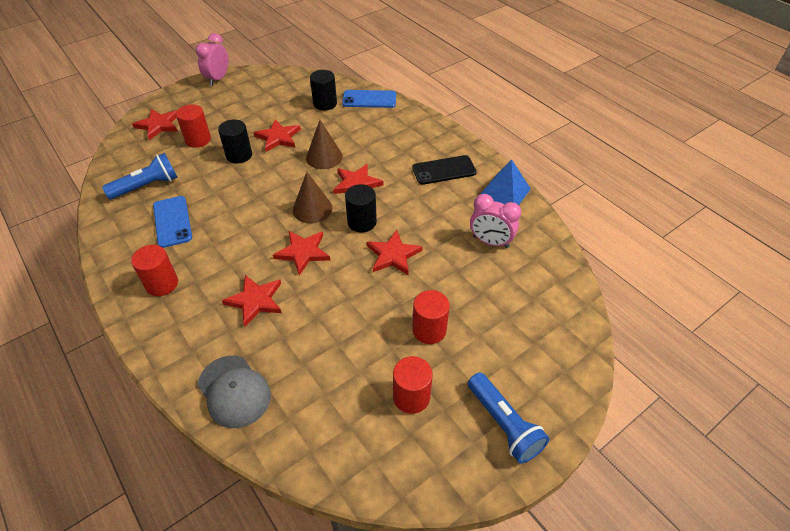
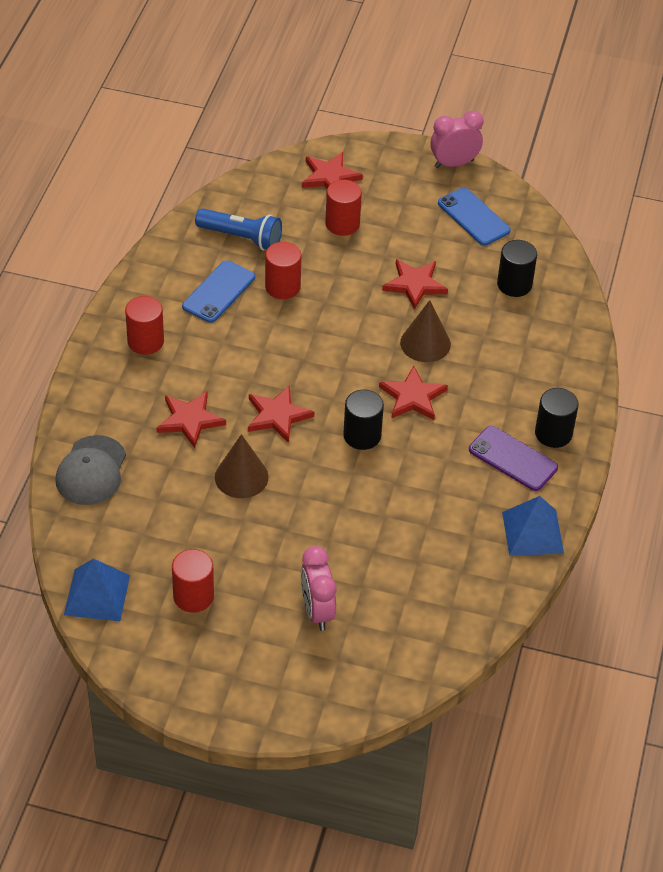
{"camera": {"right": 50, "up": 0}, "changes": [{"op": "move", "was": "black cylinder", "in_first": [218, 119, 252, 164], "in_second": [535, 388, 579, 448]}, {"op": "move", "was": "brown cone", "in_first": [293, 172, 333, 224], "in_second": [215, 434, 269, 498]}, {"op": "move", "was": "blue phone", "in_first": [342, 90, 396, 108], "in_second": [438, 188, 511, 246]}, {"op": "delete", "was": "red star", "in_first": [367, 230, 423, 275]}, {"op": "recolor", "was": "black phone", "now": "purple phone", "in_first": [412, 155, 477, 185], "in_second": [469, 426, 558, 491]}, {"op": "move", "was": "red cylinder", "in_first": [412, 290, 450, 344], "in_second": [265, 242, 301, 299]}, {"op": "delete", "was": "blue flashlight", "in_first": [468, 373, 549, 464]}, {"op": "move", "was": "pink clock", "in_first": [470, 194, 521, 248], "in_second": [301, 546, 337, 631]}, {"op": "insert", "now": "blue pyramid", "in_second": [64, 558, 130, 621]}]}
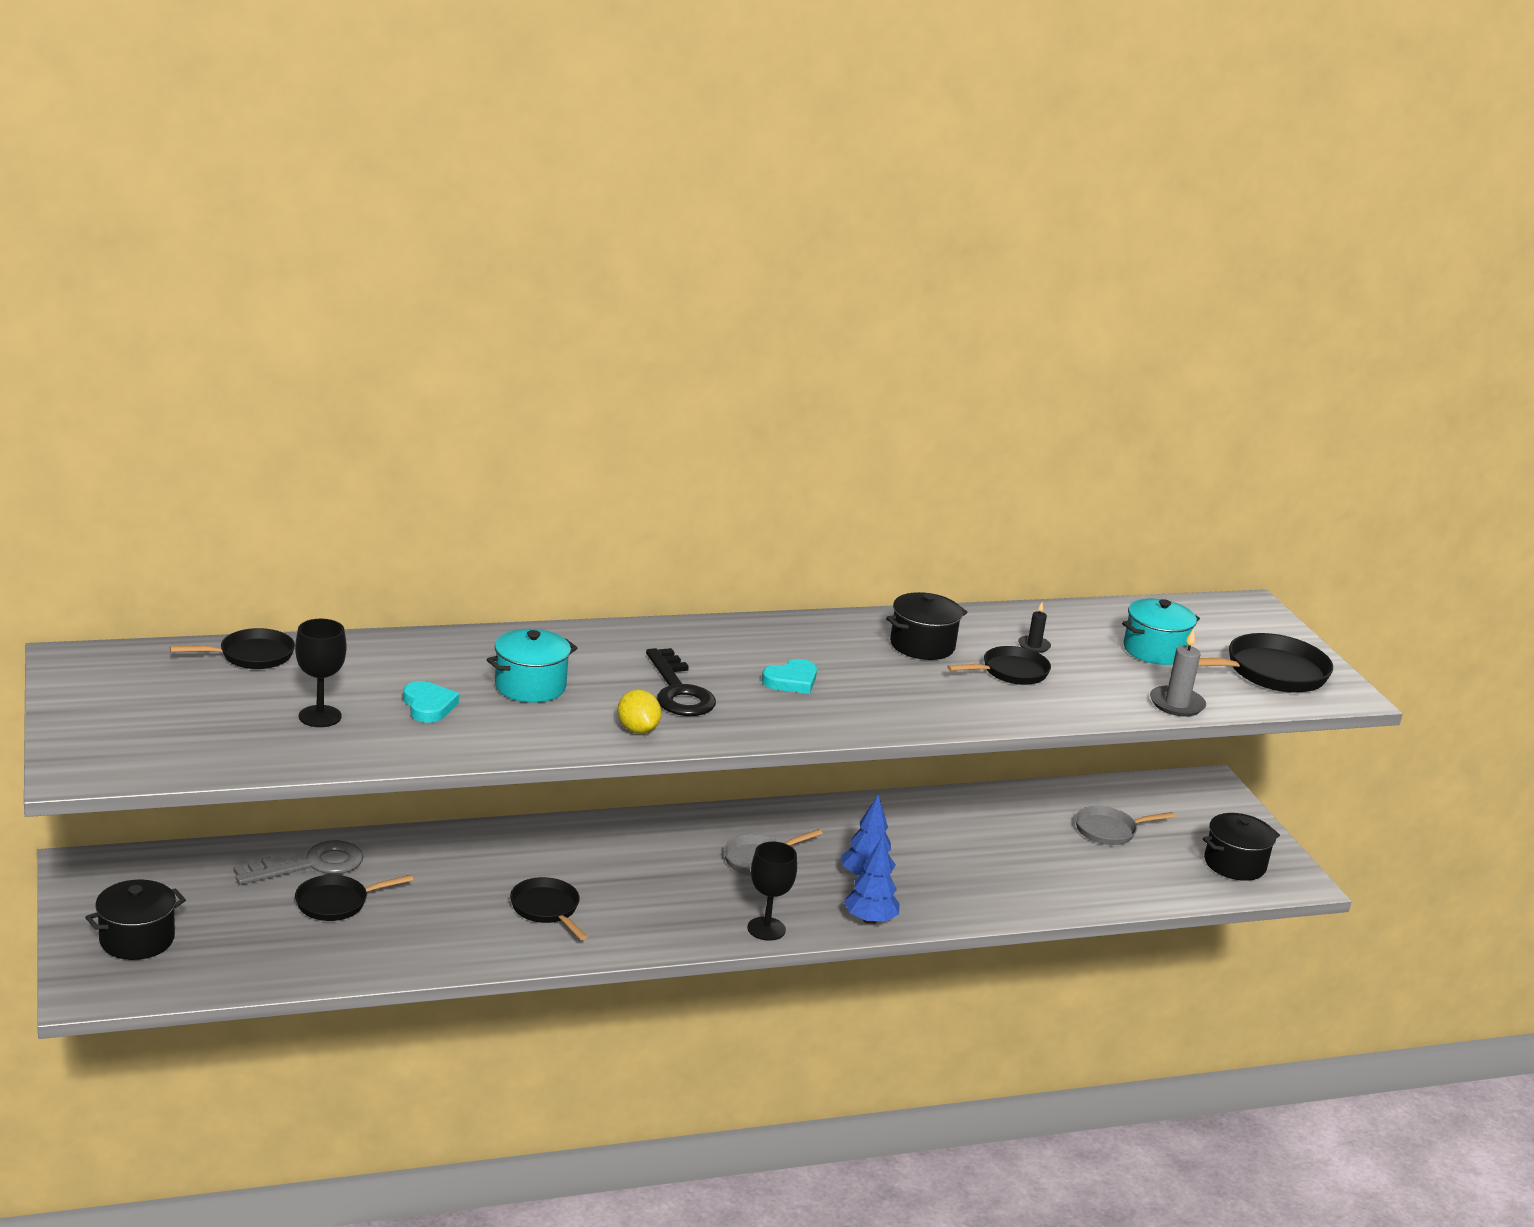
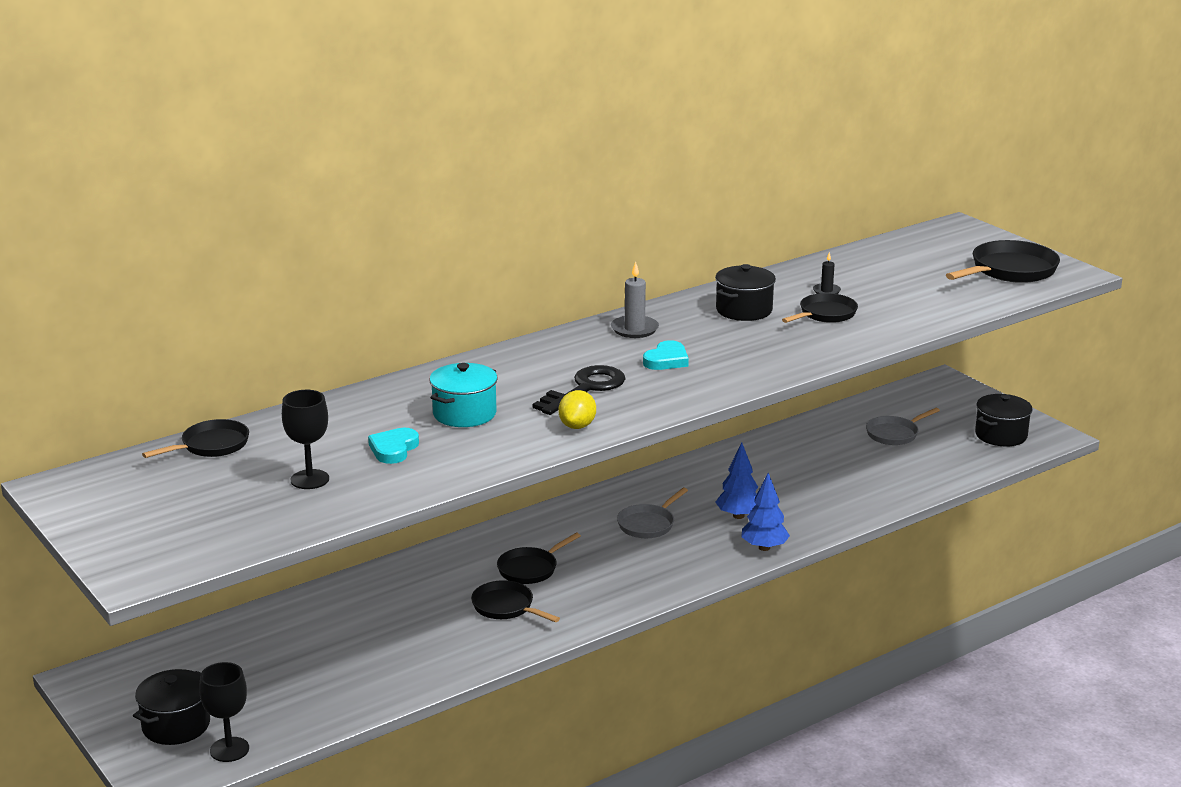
{"camera": {"right": -15, "up": 0}, "changes": [{"op": "delete", "was": "grey key", "in_first": [233, 840, 363, 885]}, {"op": "move", "was": "black pan", "in_first": [295, 875, 413, 921], "in_second": [497, 533, 581, 584]}, {"op": "rotate", "was": "turquoise heart", "in_first": [403, 681, 459, 723], "in_second": [368, 428, 419, 464], "clockwise": -120}, {"op": "rotate", "was": "yellow lemon", "in_first": [618, 690, 661, 734], "in_second": [558, 390, 596, 429], "clockwise": 60}, {"op": "rotate", "was": "black key", "in_first": [646, 648, 716, 716], "in_second": [533, 365, 625, 415], "clockwise": -105}, {"op": "move", "was": "black goblet", "in_first": [747, 842, 797, 941], "in_second": [199, 662, 249, 762]}, {"op": "delete", "was": "turquoise pot", "in_first": [1122, 599, 1200, 665]}, {"op": "move", "was": "grey candle", "in_first": [1150, 628, 1206, 717], "in_second": [611, 261, 659, 338]}]}
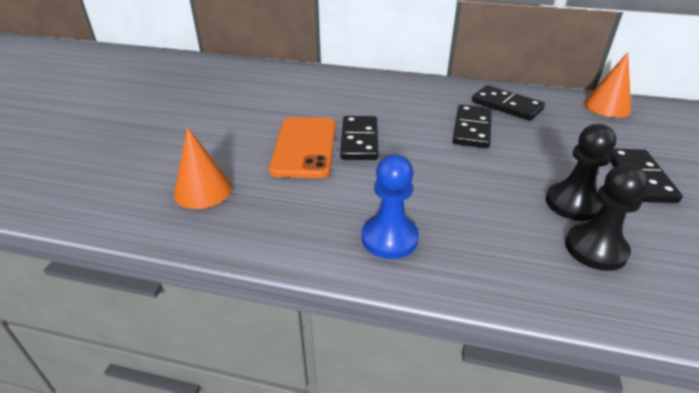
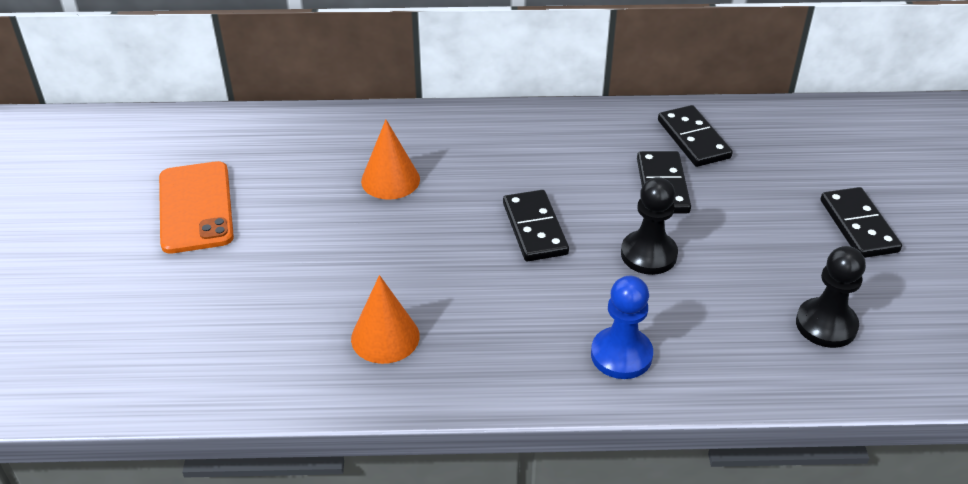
{"camera": {"right": -15, "up": 5}, "changes": [{"op": "move", "was": "orange phone", "in_first": [269, 117, 336, 178], "in_second": [159, 161, 234, 254]}, {"op": "rotate", "was": "black domino", "in_first": [472, 85, 545, 121], "in_second": [658, 105, 733, 167], "clockwise": 45}, {"op": "move", "was": "black pawn", "in_first": [546, 124, 616, 221], "in_second": [621, 177, 678, 275]}, {"op": "move", "was": "orange cone", "in_first": [584, 52, 631, 117], "in_second": [361, 120, 420, 200]}]}
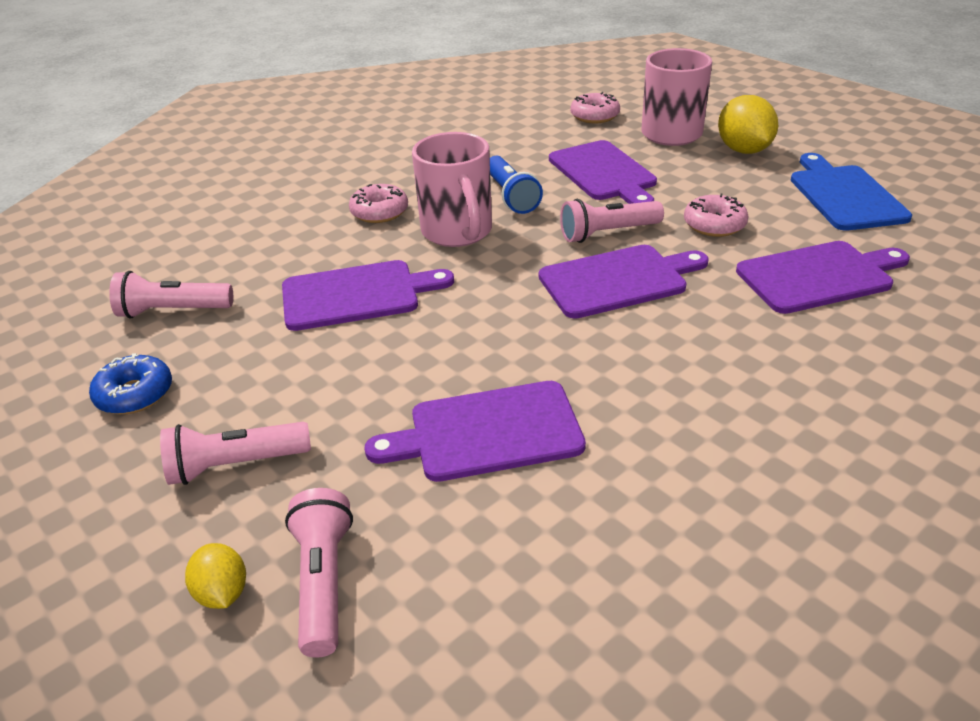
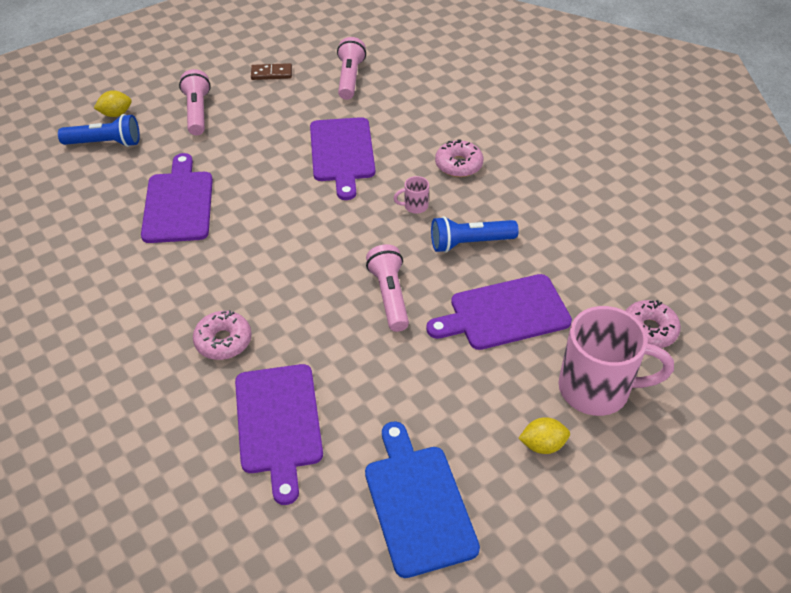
{"camera": {"right": 95, "up": 10}, "changes": [{"op": "replace", "was": "blue donut", "now": "brown domino", "in_first": [89, 353, 172, 414], "in_second": [251, 63, 292, 80]}, {"op": "recolor", "was": "pink flashlight", "now": "blue flashlight", "in_first": [285, 488, 353, 658], "in_second": [58, 114, 140, 147]}, {"op": "resize", "was": "pink mug", "in_first": [412, 132, 492, 247], "in_second": [394, 176, 429, 214], "ratio": 0.41}, {"op": "delete", "was": "purple cutting board", "in_first": [539, 245, 709, 319]}, {"op": "move", "was": "pink donut", "in_first": [684, 193, 749, 237], "in_second": [193, 310, 252, 360]}, {"op": "resize", "was": "yellow lemon", "in_first": [718, 95, 778, 154], "in_second": [518, 417, 570, 454], "ratio": 0.56}, {"op": "rotate", "was": "blue cutting board", "in_first": [791, 153, 912, 231], "in_second": [365, 421, 480, 578], "clockwise": -105}]}
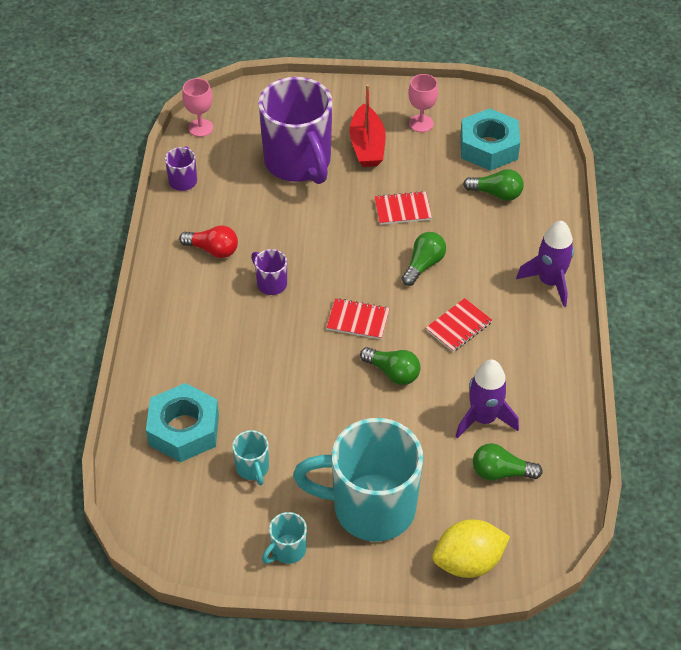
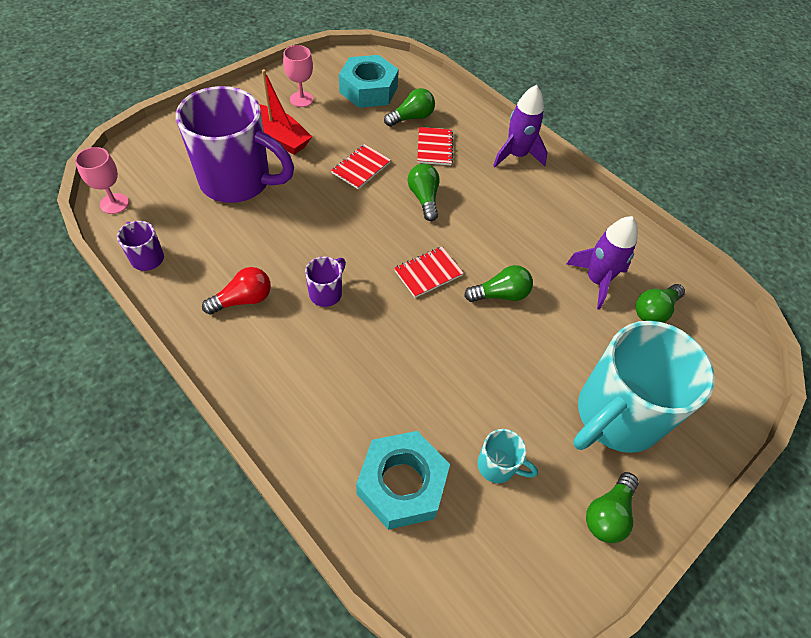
{"camera": {"right": -50, "up": 5}, "changes": [{"op": "rotate", "was": "purple mug", "in_first": [251, 249, 287, 295], "in_second": [305, 257, 346, 307], "clockwise": 120}, {"op": "replace", "was": "turquoise mug", "now": "green light bulb", "in_first": [262, 512, 307, 564], "in_second": [586, 472, 639, 543]}, {"op": "move", "was": "red notebook", "in_first": [426, 298, 492, 352], "in_second": [417, 127, 453, 165]}, {"op": "delete", "was": "yellow lemon", "in_first": [432, 519, 510, 578]}]}
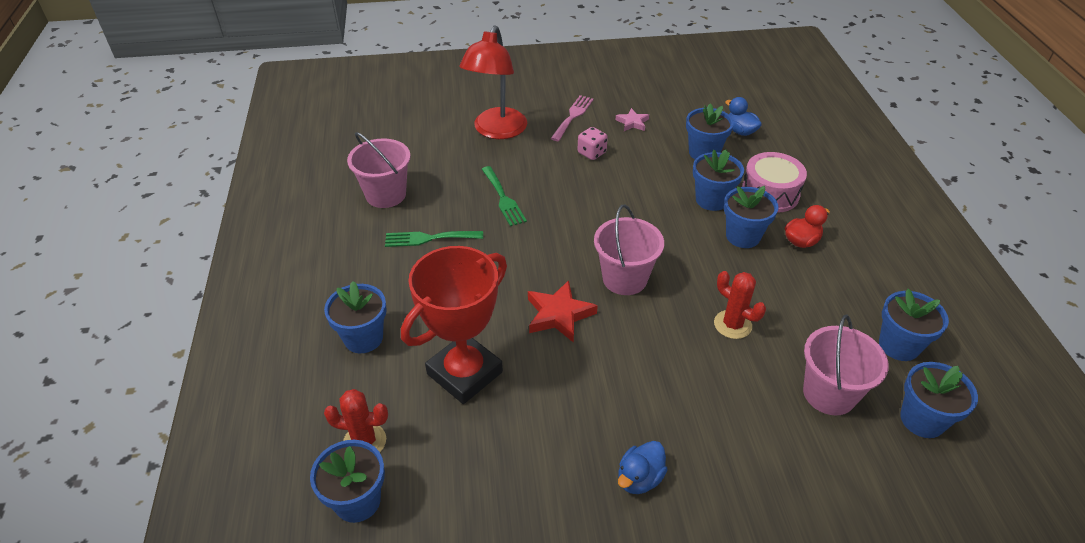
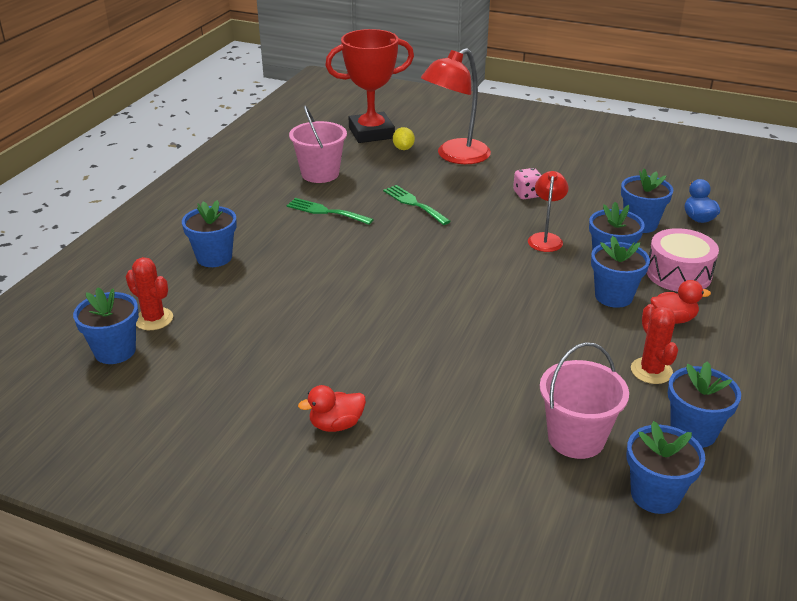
{"camera": {"right": 30, "up": -10}, "changes": [{"op": "move", "was": "red trophy", "in_first": [401, 246, 507, 404], "in_second": [325, 29, 414, 143]}, {"op": "rotate", "was": "green fork", "in_first": [482, 166, 527, 226], "in_second": [383, 185, 451, 225], "clockwise": 135}, {"op": "delete", "was": "red star", "in_first": [528, 280, 598, 343]}, {"op": "delete", "was": "pink fork", "in_first": [551, 95, 594, 141]}, {"op": "delete", "was": "pink bucket", "in_first": [594, 205, 664, 295]}, {"op": "delete", "was": "pink star", "in_first": [616, 108, 649, 131]}, {"op": "recolor", "was": "blue duck", "now": "red duck", "in_first": [618, 441, 668, 494], "in_second": [298, 385, 366, 432]}, {"op": "move", "was": "red cactus", "in_first": [714, 271, 766, 339], "in_second": [631, 304, 678, 384]}, {"op": "insert", "now": "yellow lemon", "in_second": [393, 127, 415, 150]}, {"op": "insert", "now": "red lamp", "in_second": [528, 171, 569, 252]}]}
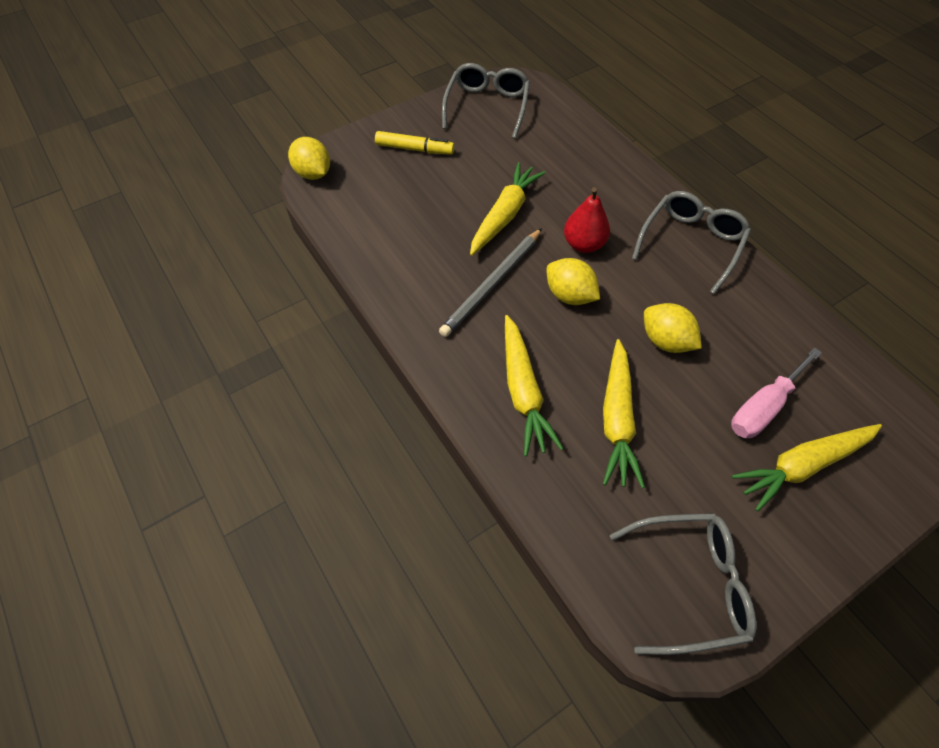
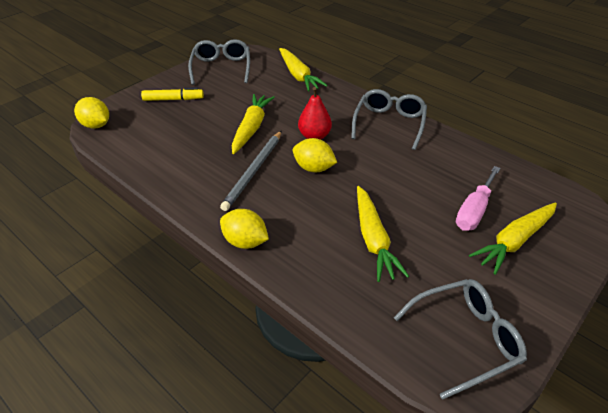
{"camera": {"right": -15, "up": -15}, "changes": [{"op": "move", "was": "yellow carrot", "in_first": [505, 315, 563, 456], "in_second": [279, 48, 328, 91]}, {"op": "move", "was": "yellow lemon", "in_first": [644, 303, 702, 353], "in_second": [220, 209, 269, 249]}]}
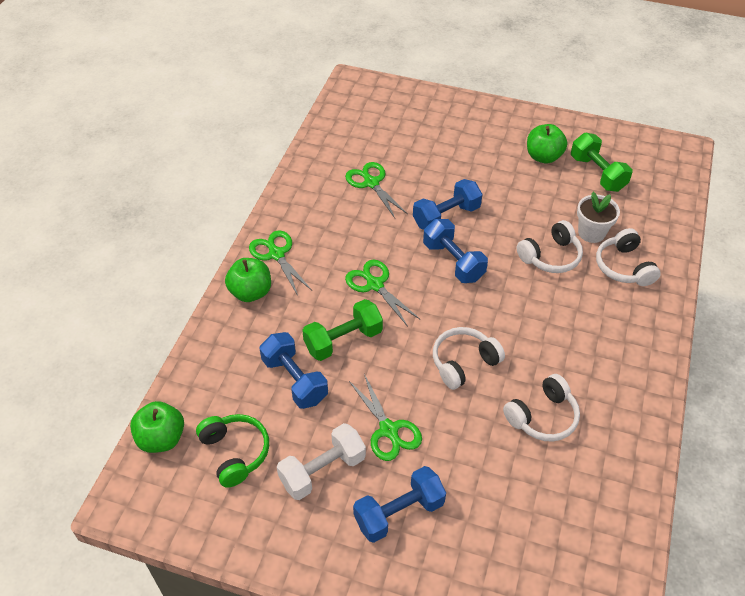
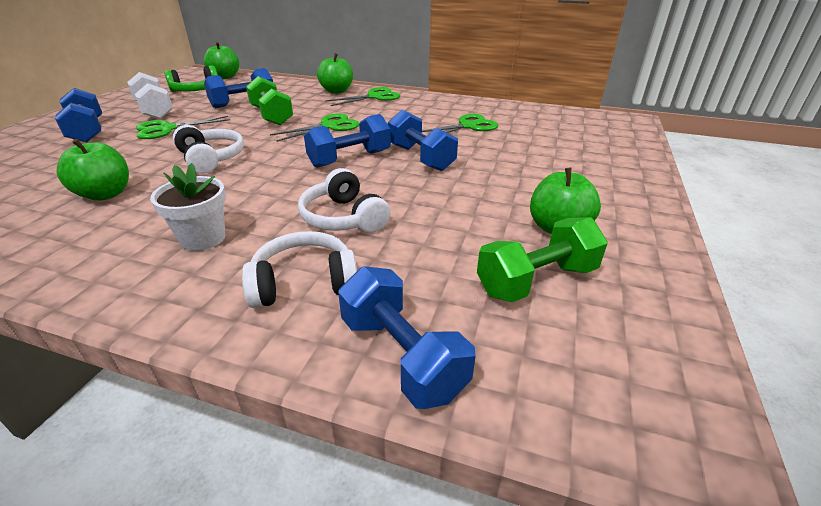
{"camera": {"right": 90, "up": -15}, "changes": [{"op": "replace", "was": "white headphones", "now": "green apple", "in_first": [503, 374, 580, 442], "in_second": [57, 139, 129, 201]}, {"op": "move", "was": "white flower pot", "in_first": [577, 192, 620, 243], "in_second": [150, 163, 226, 251]}, {"op": "insert", "now": "blue dumbbell", "in_second": [338, 266, 476, 409]}]}
